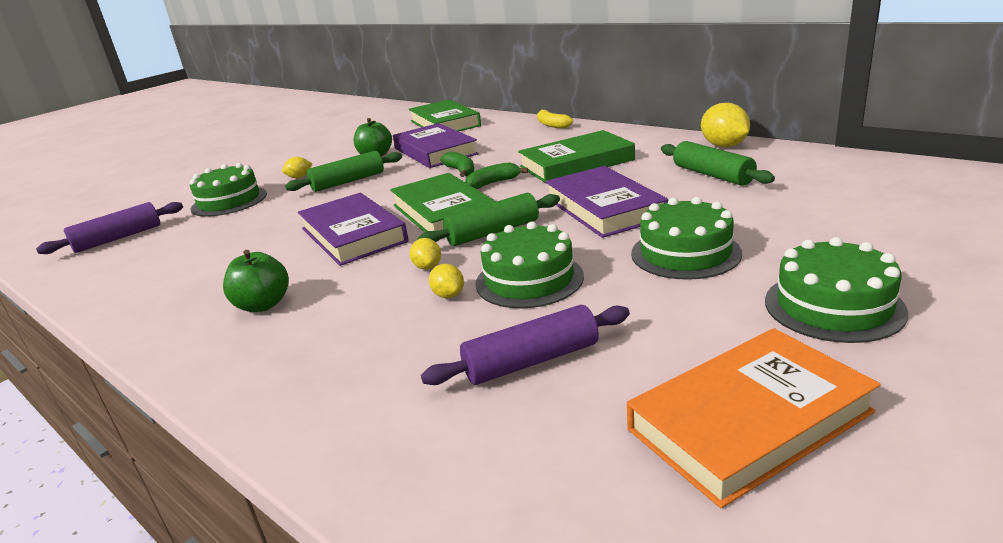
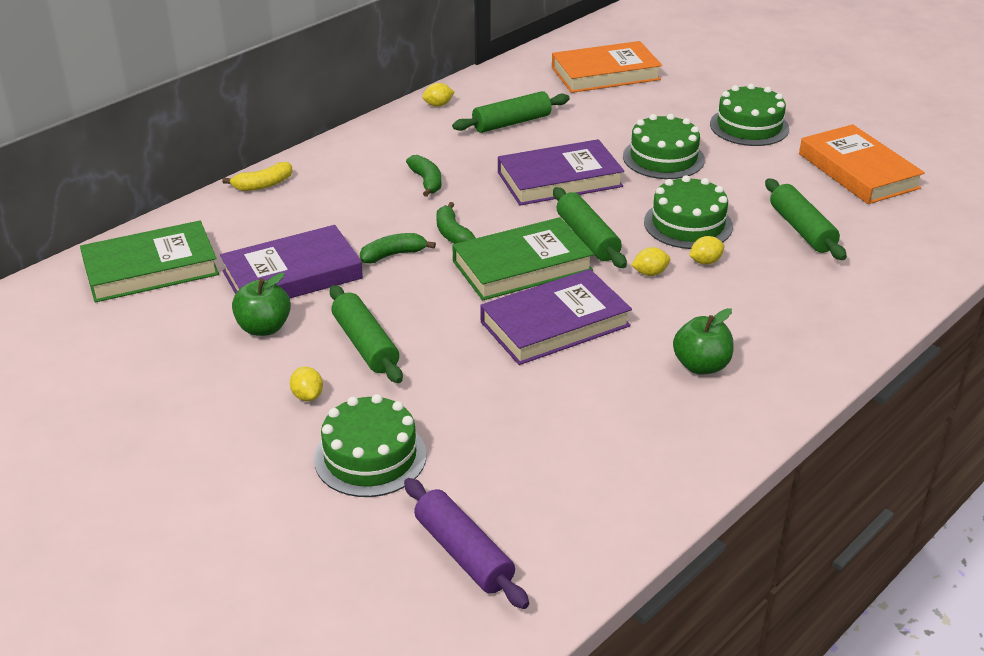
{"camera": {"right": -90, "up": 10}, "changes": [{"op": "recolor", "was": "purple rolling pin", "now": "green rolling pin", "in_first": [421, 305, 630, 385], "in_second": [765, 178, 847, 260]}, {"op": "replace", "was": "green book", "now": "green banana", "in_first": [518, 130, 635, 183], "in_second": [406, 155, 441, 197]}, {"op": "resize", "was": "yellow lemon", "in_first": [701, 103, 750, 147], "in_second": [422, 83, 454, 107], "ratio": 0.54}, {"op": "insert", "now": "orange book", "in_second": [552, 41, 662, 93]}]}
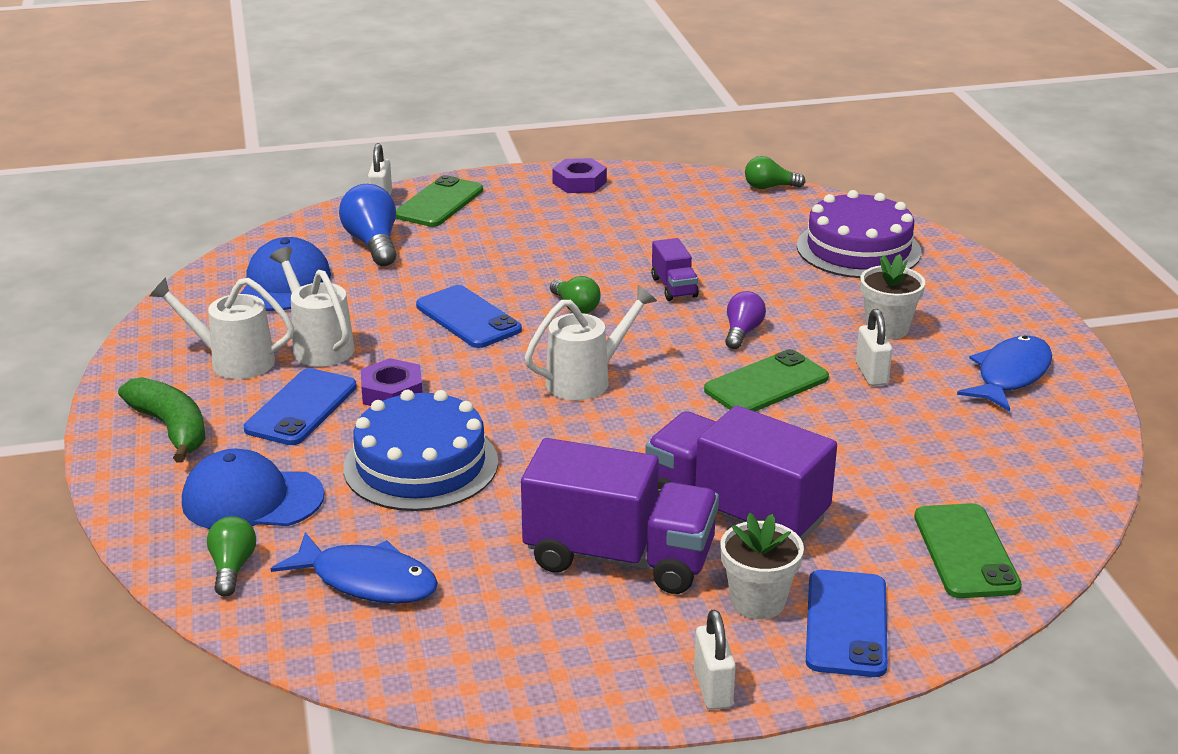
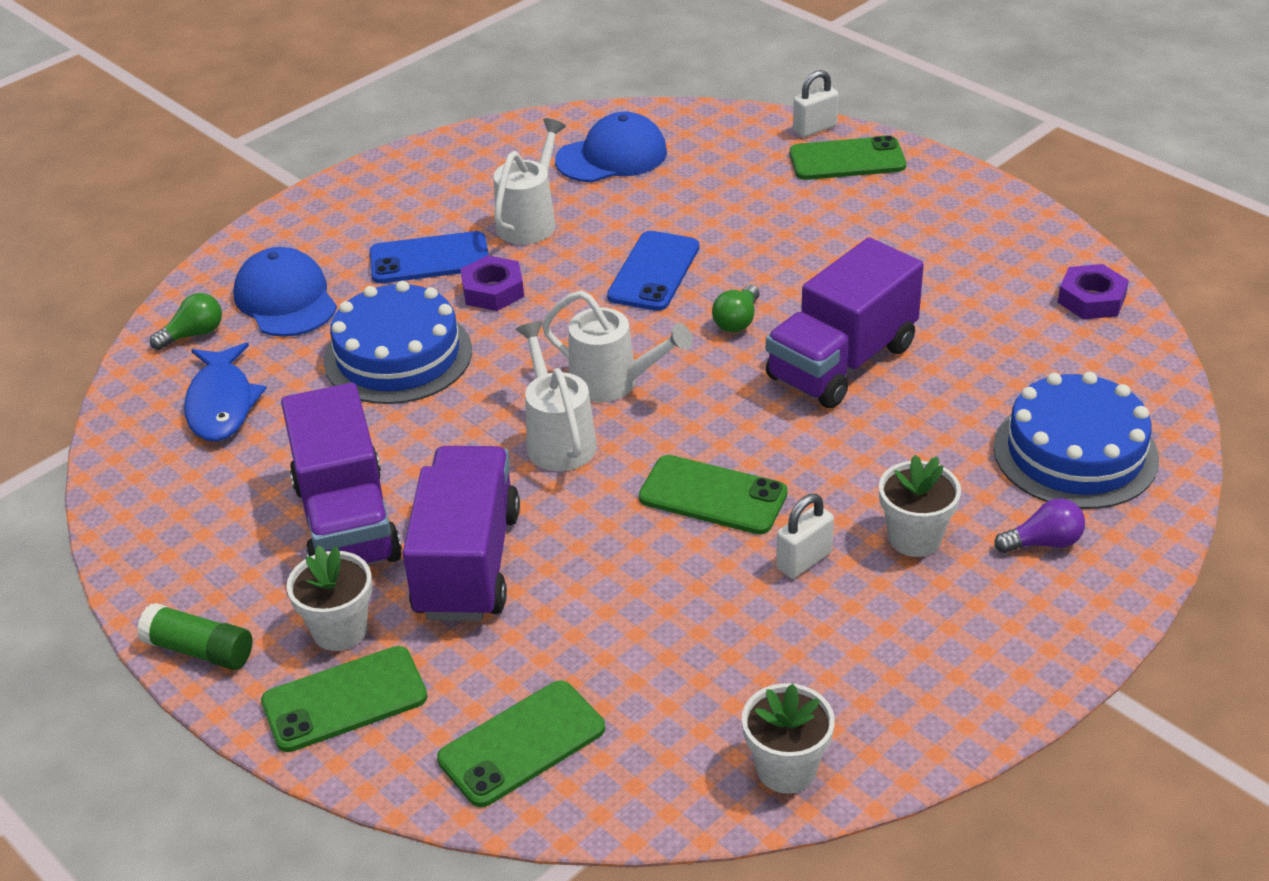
{"camera": {"right": 60, "up": 10}, "changes": [{"op": "delete", "was": "green banana", "in_first": [118, 377, 206, 463]}, {"op": "move", "was": "white watering can", "in_first": [150, 277, 294, 379], "in_second": [516, 321, 597, 471]}, {"op": "delete", "was": "blue light bulb", "in_first": [339, 184, 396, 266]}, {"op": "move", "was": "purple nut", "in_first": [552, 158, 607, 193], "in_second": [1058, 264, 1129, 319]}, {"op": "resize", "was": "purple truck", "in_first": [651, 238, 699, 301], "in_second": [766, 237, 924, 408], "ratio": 2.12}, {"op": "replace", "was": "white padlock", "now": "green glue stick", "in_first": [694, 609, 736, 710], "in_second": [137, 603, 253, 670]}, {"op": "move", "was": "purple light bulb", "in_first": [725, 291, 766, 349], "in_second": [994, 499, 1085, 553]}, {"op": "delete", "was": "green light bulb", "in_first": [745, 156, 805, 189]}, {"op": "recolor", "was": "purple cake", "now": "blue cake", "in_first": [797, 190, 922, 278], "in_second": [993, 372, 1159, 509]}, {"op": "recolor", "was": "blue phone", "now": "green phone", "in_first": [806, 570, 888, 677], "in_second": [261, 646, 427, 752]}, {"op": "delete", "was": "blue fish", "in_first": [957, 335, 1052, 412]}, {"op": "insert", "now": "white flower pot", "in_second": [742, 683, 835, 793]}]}
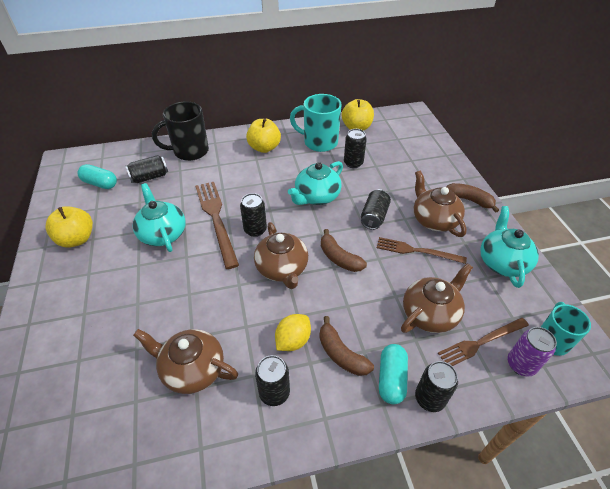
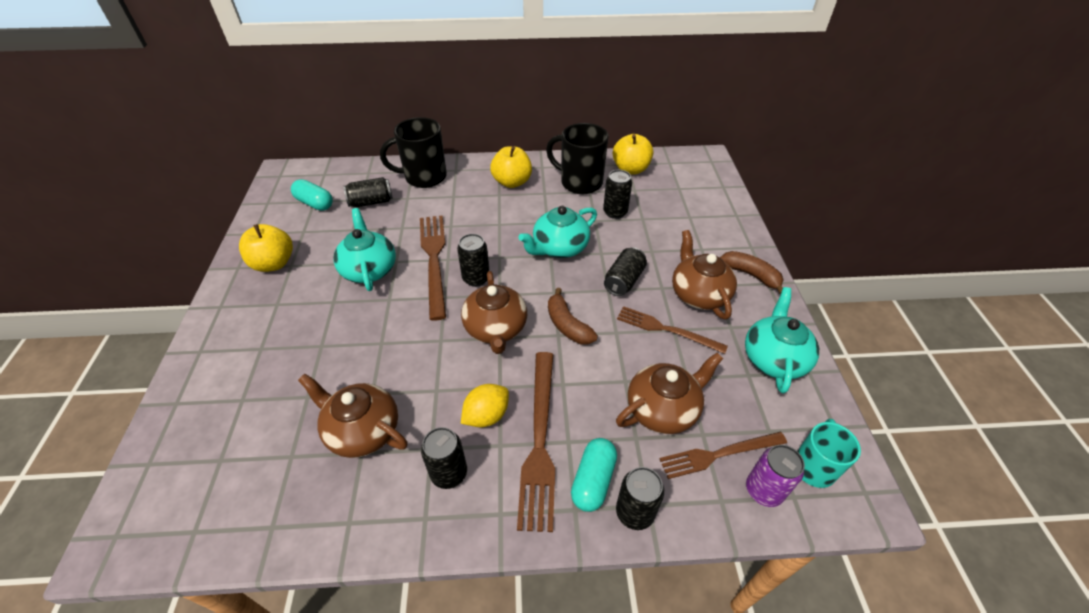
{"camera": {"right": 10, "up": 0}, "changes": [{"op": "recolor", "was": "turquoise mug", "now": "black mug", "in_first": [290, 94, 342, 152], "in_second": [546, 123, 609, 194]}, {"op": "replace", "was": "brown banana", "now": "brown fork", "in_first": [319, 316, 374, 376], "in_second": [517, 352, 555, 532]}]}
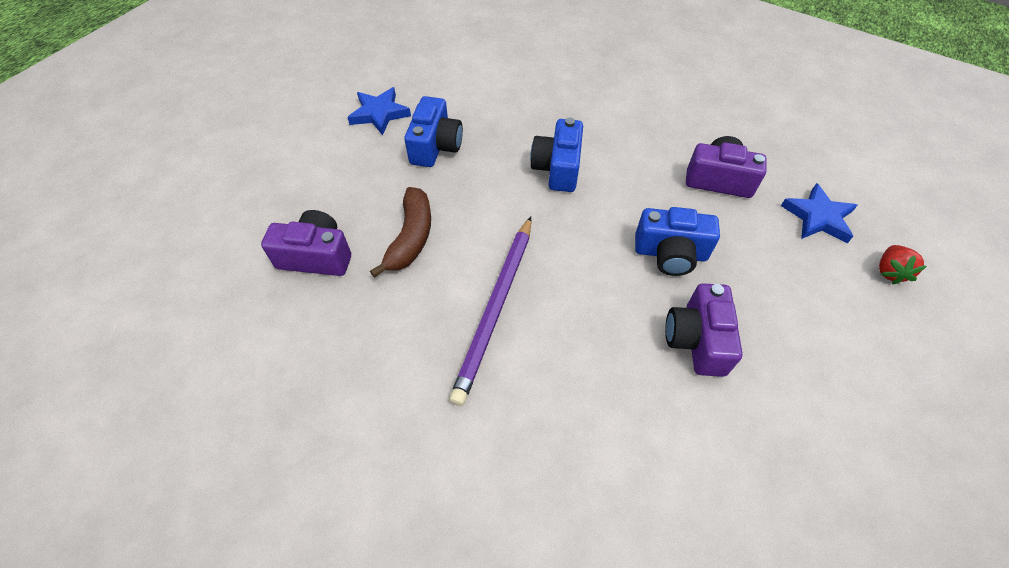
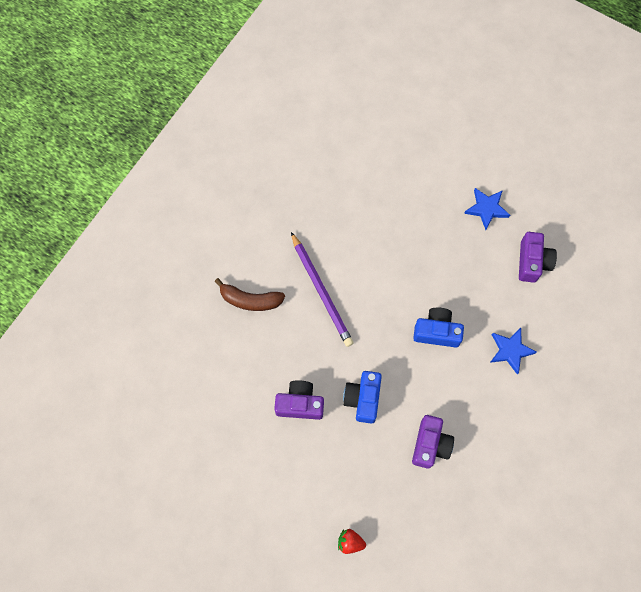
{"camera": {"right": 90, "up": 15}, "changes": [{"op": "move", "was": "purple camera", "in_first": [261, 210, 351, 276], "in_second": [519, 232, 557, 283]}, {"op": "move", "was": "brown banana", "in_first": [370, 187, 431, 278], "in_second": [214, 278, 285, 311]}, {"op": "delete", "was": "blue camera", "in_first": [404, 96, 463, 167]}, {"op": "rotate", "was": "purple pencil", "in_first": [449, 216, 531, 406], "in_second": [291, 232, 354, 347], "clockwise": -135}, {"op": "move", "was": "blue star", "in_first": [781, 183, 858, 243], "in_second": [490, 328, 537, 374]}]}
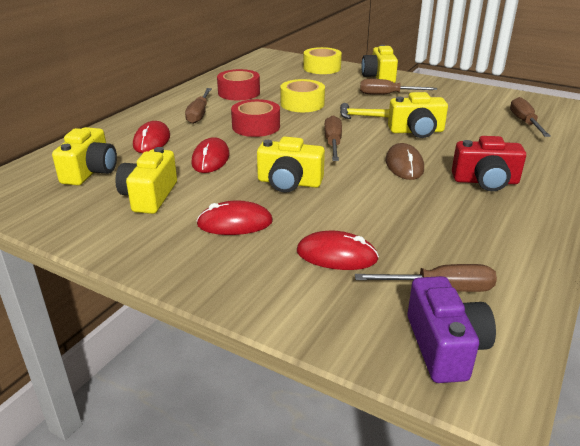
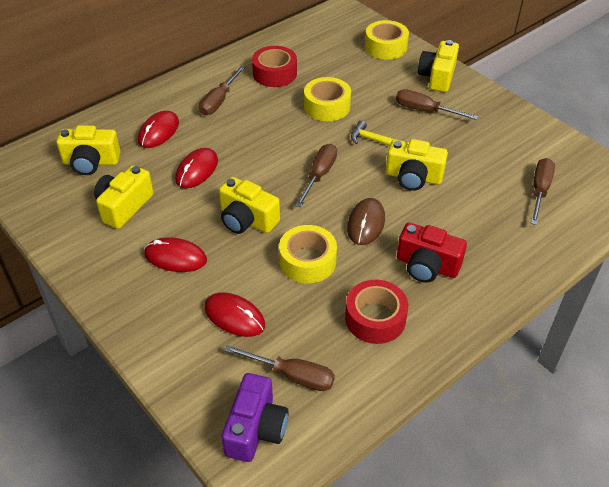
{"camera": {"right": 20, "up": 15}, "changes": [{"op": "rotate", "was": "yellow camera", "in_first": [52, 127, 117, 186], "in_second": [56, 125, 121, 175], "clockwise": 60}, {"op": "move", "was": "red tape", "in_first": [231, 99, 280, 137], "in_second": [345, 280, 408, 344]}, {"op": "insert", "now": "yellow tape", "in_second": [279, 225, 337, 283]}]}
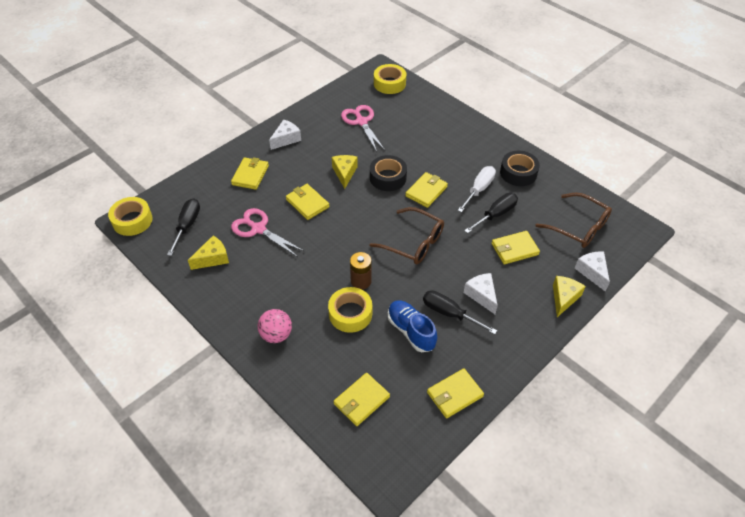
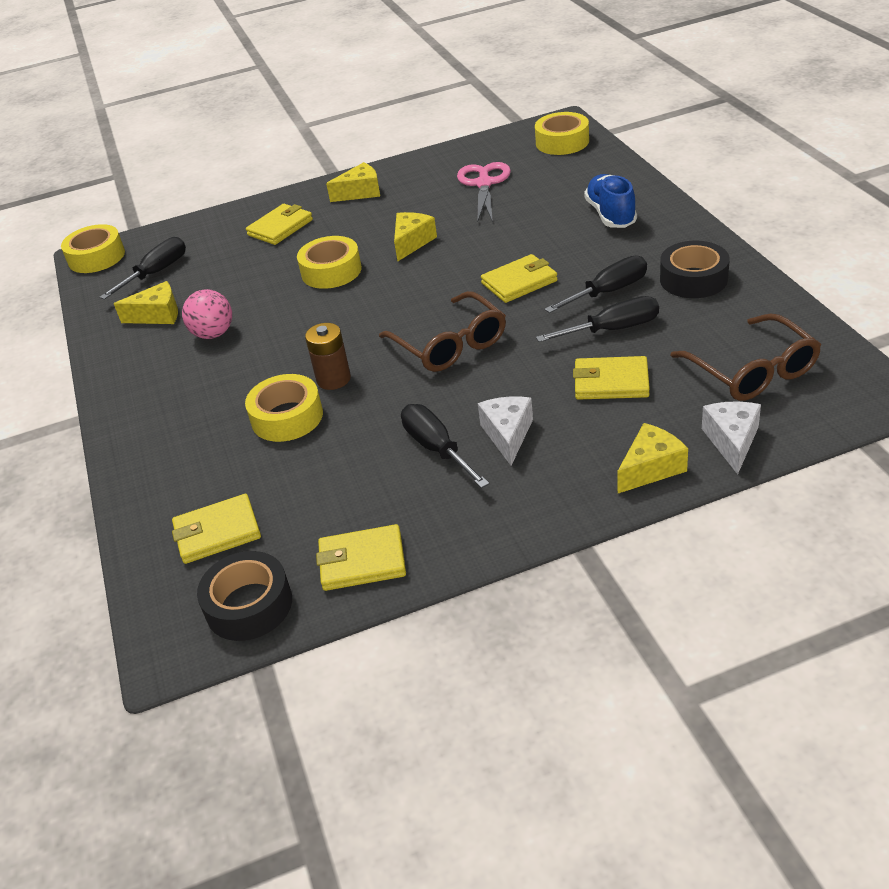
{"camera": {"right": 30, "up": -10}, "changes": [{"op": "delete", "was": "pink scissors", "in_first": [231, 208, 305, 257]}, {"op": "move", "was": "pink ball", "in_first": [258, 309, 292, 343], "in_second": [182, 289, 232, 339]}, {"op": "recolor", "was": "white cheese", "now": "yellow cheese", "in_first": [269, 119, 301, 150], "in_second": [326, 162, 380, 202]}, {"op": "replace", "was": "yellow wallet", "now": "yellow tape", "in_first": [286, 184, 329, 220], "in_second": [297, 236, 362, 289]}, {"op": "move", "was": "black tape", "in_first": [370, 155, 407, 191], "in_second": [197, 551, 292, 641]}, {"op": "move", "was": "blue shoe", "in_first": [388, 300, 437, 352], "in_second": [584, 174, 637, 228]}, {"op": "recolor", "was": "white screwdriver", "now": "black screwdriver", "in_first": [458, 166, 496, 213], "in_second": [545, 255, 647, 313]}]}
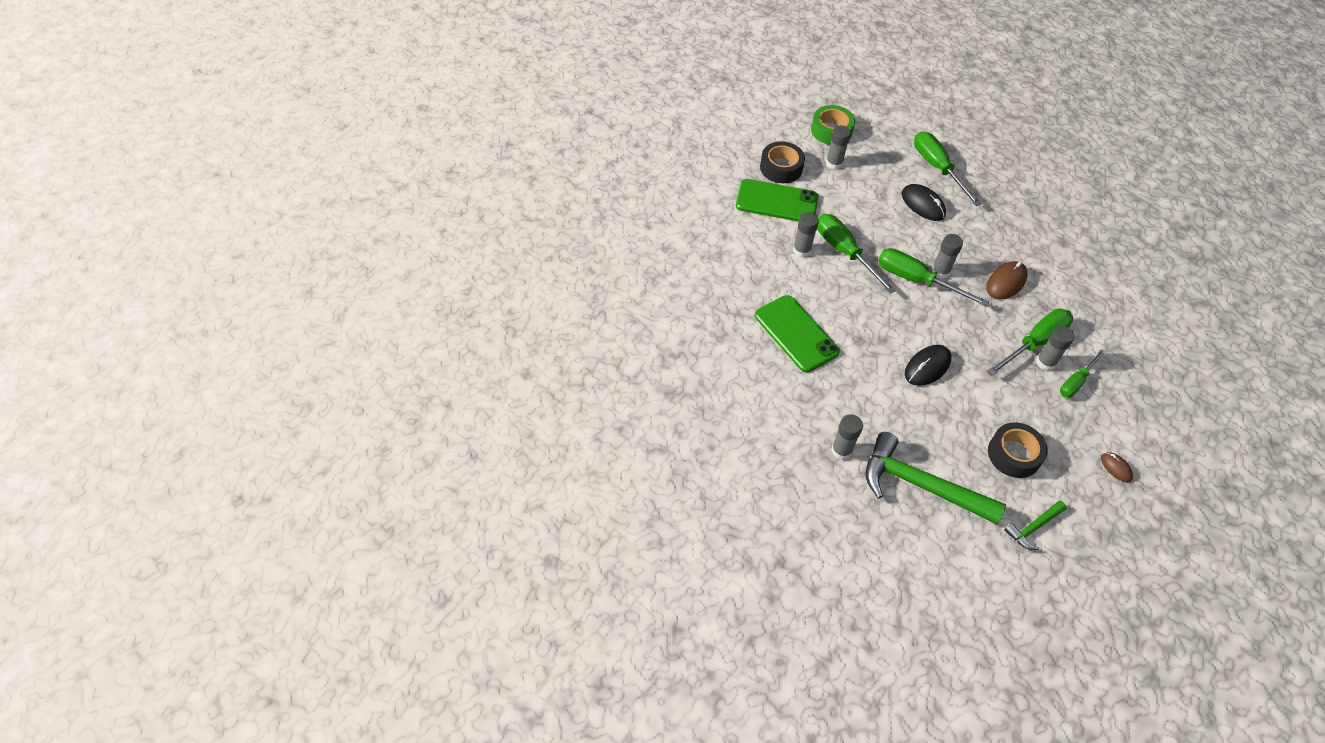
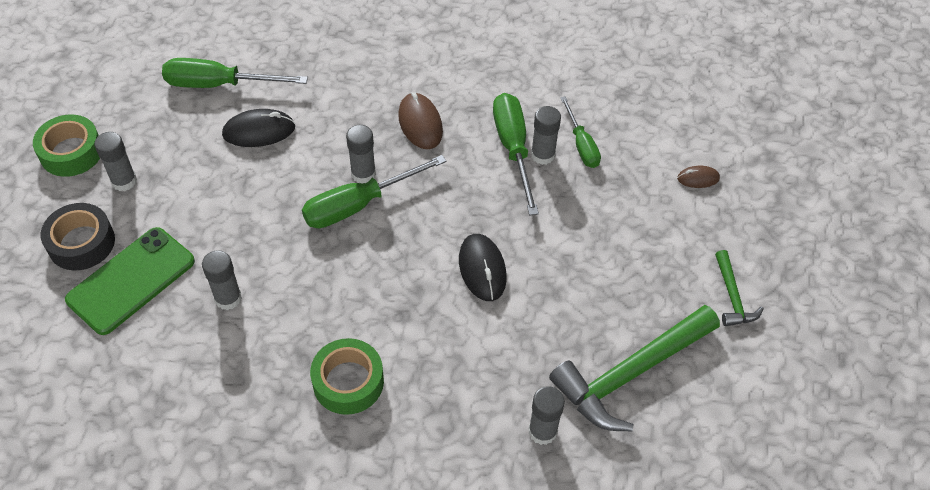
{"camera": {"right": -60, "up": 0}, "changes": [{"op": "replace", "was": "green phone", "now": "green tape", "in_first": [755, 295, 840, 373], "in_second": [310, 338, 384, 415]}, {"op": "delete", "was": "green screwdriver", "in_first": [817, 214, 896, 294]}, {"op": "delete", "was": "black tape", "in_first": [988, 422, 1048, 478]}]}
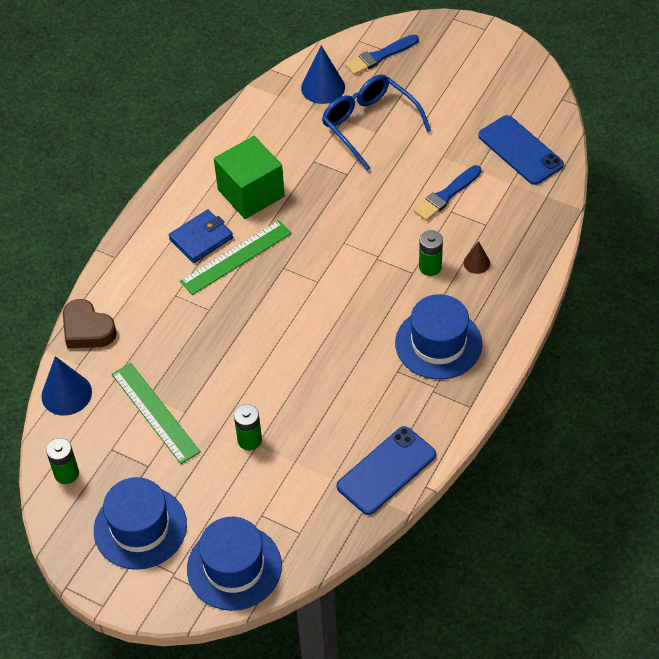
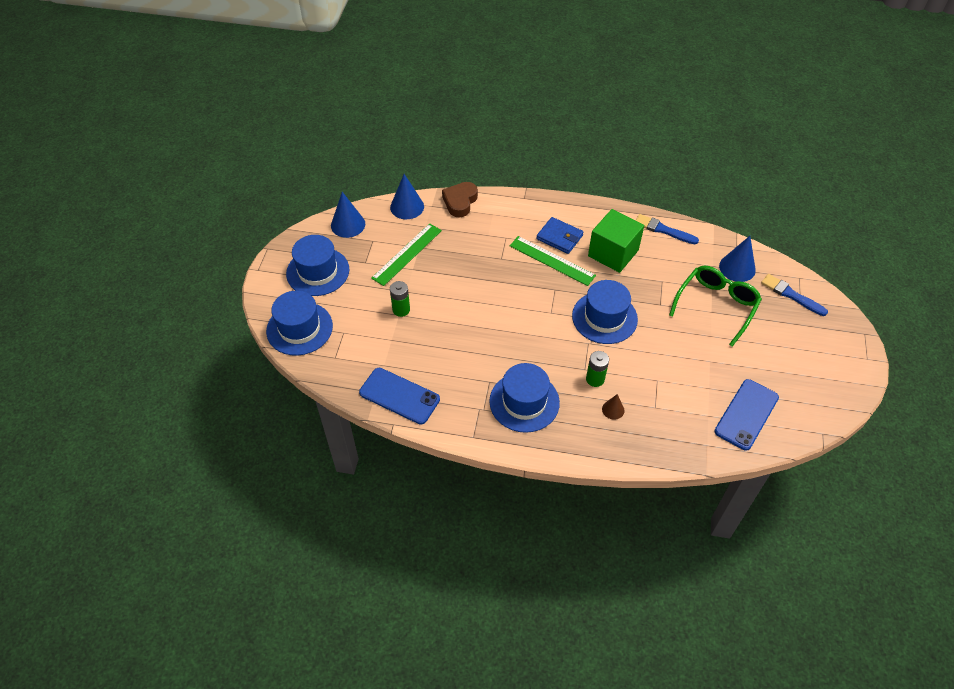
{"camera": {"right": 70, "up": 0}, "changes": [{"op": "replace", "was": "green battery", "now": "blue cone", "in_first": [46, 438, 79, 484], "in_second": [331, 192, 365, 238]}, {"op": "recolor", "was": "blue glasses", "now": "green glasses", "in_first": [322, 75, 431, 171], "in_second": [669, 266, 762, 347]}, {"op": "move", "was": "blue brush", "in_first": [414, 165, 482, 221], "in_second": [636, 214, 699, 244]}, {"op": "insert", "now": "blue hat", "in_second": [572, 280, 638, 344]}]}
